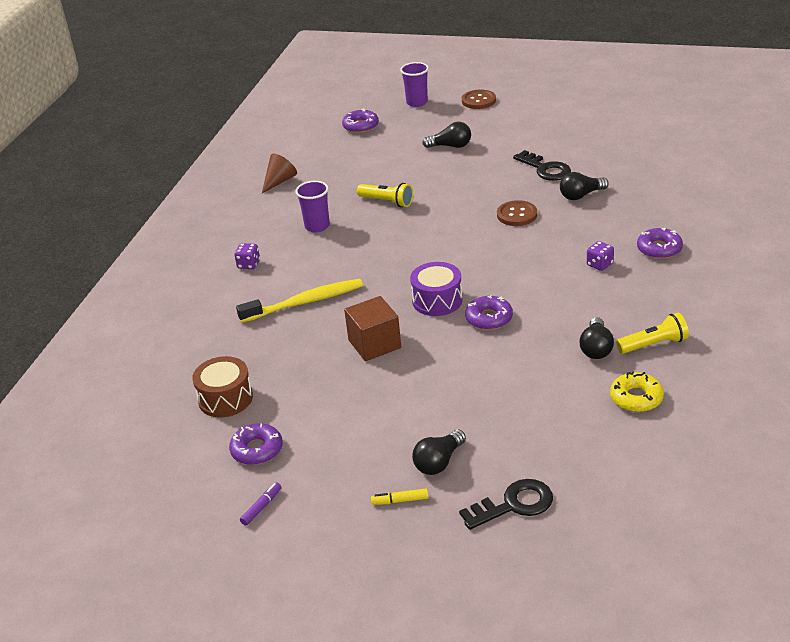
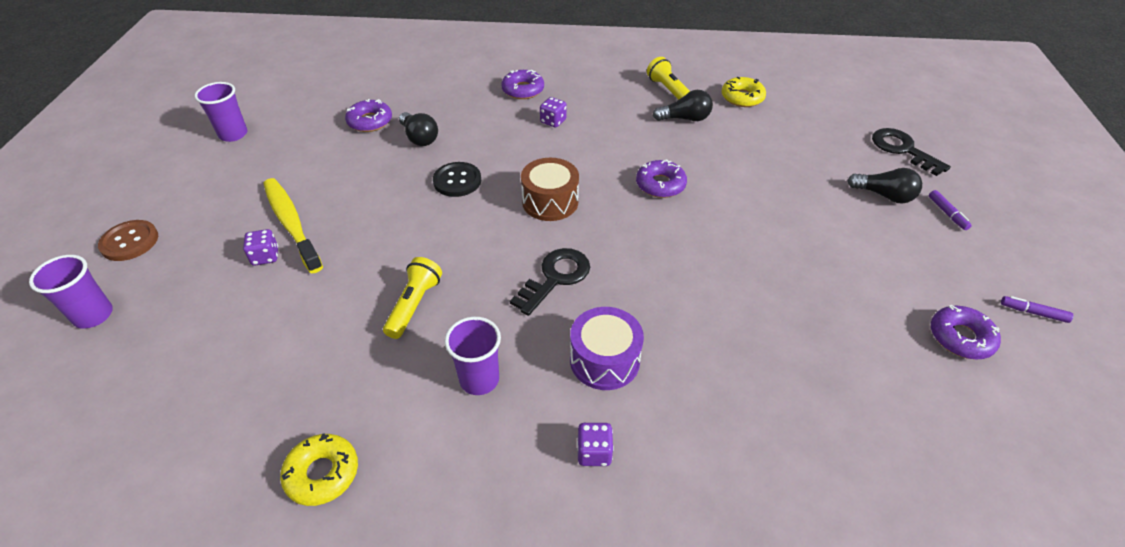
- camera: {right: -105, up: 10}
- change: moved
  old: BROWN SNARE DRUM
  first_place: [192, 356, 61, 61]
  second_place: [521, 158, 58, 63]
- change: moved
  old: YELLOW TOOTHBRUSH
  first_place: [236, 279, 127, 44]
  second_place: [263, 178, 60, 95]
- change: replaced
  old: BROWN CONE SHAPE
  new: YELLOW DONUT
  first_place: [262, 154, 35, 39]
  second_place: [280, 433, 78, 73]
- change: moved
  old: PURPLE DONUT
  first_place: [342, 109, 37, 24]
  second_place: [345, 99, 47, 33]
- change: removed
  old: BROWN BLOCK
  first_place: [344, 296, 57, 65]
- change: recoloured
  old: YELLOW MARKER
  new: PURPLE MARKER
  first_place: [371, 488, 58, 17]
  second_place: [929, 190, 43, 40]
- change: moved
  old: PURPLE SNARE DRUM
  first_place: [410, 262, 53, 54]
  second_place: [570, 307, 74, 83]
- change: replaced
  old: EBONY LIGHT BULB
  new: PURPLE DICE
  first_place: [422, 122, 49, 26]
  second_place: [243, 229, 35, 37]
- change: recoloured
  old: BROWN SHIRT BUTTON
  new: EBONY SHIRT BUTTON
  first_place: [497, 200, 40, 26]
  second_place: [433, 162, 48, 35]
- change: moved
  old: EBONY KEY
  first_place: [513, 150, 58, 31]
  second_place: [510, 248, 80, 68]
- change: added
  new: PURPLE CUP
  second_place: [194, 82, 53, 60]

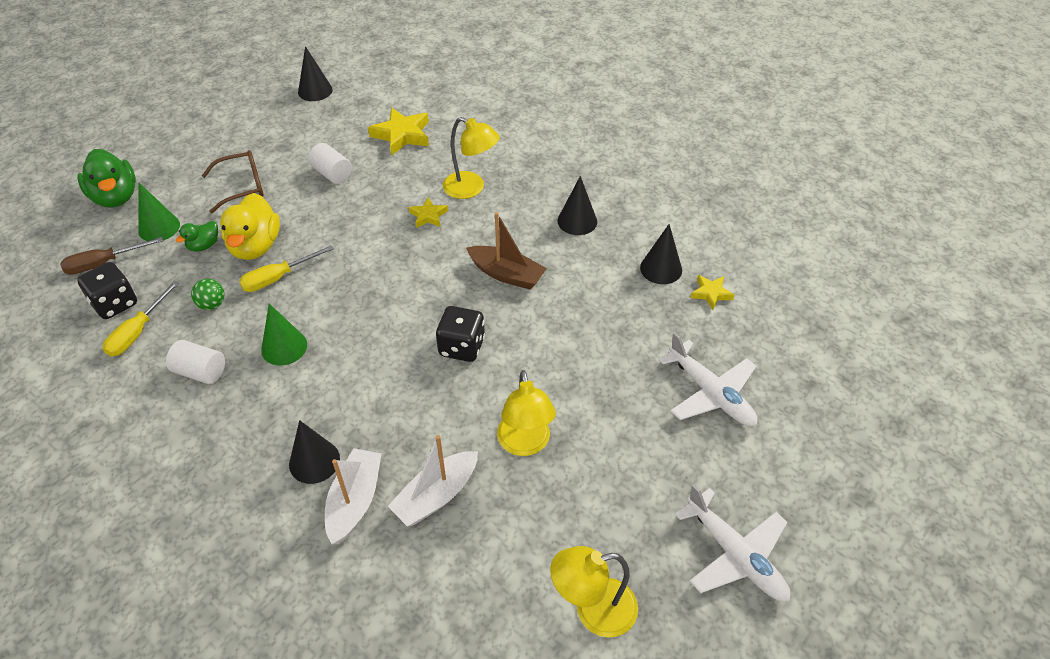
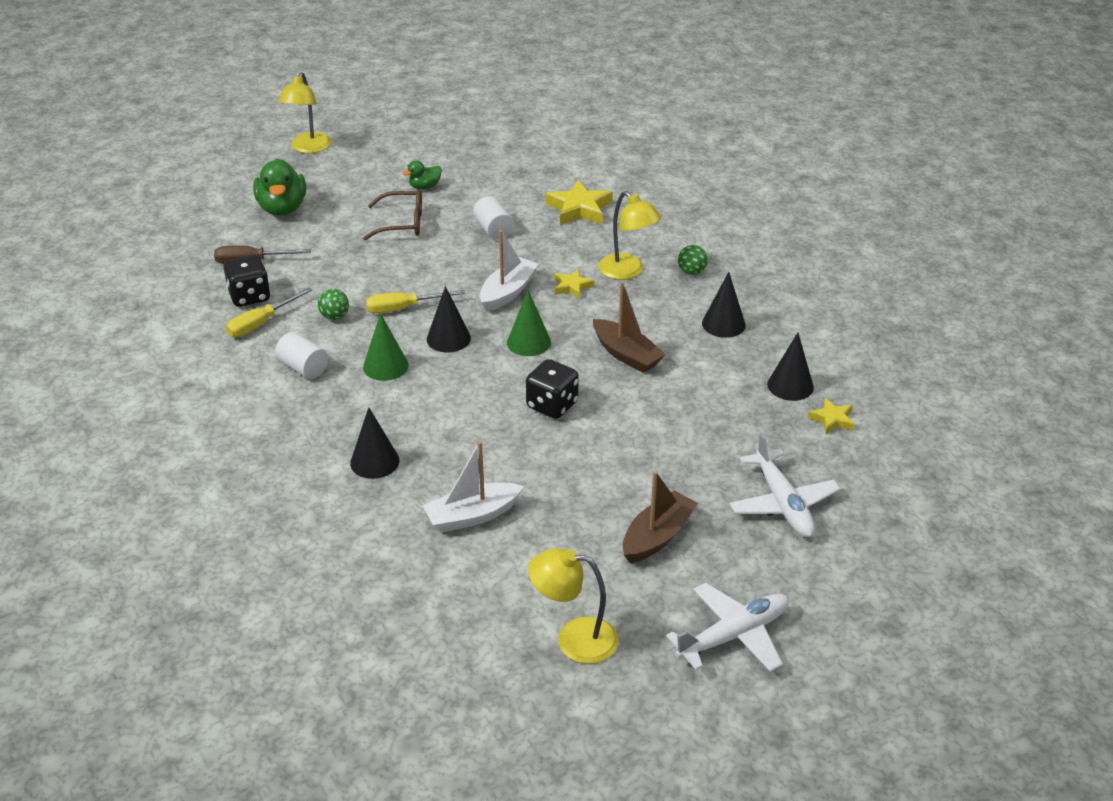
- camera: {right: 20, up: -10}
- change: moved
  old: EMERALD CONE SHAPE
  first_place: [138, 183, 42, 58]
  second_place: [507, 290, 44, 66]
- change: moved
  old: EMERALD RUBBER DUCK
  first_place: [176, 221, 42, 31]
  second_place: [403, 160, 39, 29]
- change: removed
  old: YELLOW RUBBER DUCK
  first_place: [220, 193, 60, 67]
- change: moved
  old: EBONY CONE SHAPE
  first_place: [298, 46, 35, 55]
  second_place: [427, 286, 44, 66]
- change: moved
  old: SNOW-WHITE BOAT
  first_place: [325, 448, 57, 96]
  second_place: [480, 230, 59, 82]
- change: moved
  old: YELLOW DESK LAMP
  first_place: [497, 370, 59, 86]
  second_place: [278, 72, 53, 81]
- change: turned
  old: SNOW-WHITE TOY PLANE
  first_place: [675, 484, 115, 117]
  second_place: [666, 583, 123, 89]
  degrees: -105
- change: added
  new: BROWN BOAT
  second_place: [623, 471, 75, 92]
- change: added
  new: EMERALD PLAY BALL
  second_place: [678, 245, 30, 30]

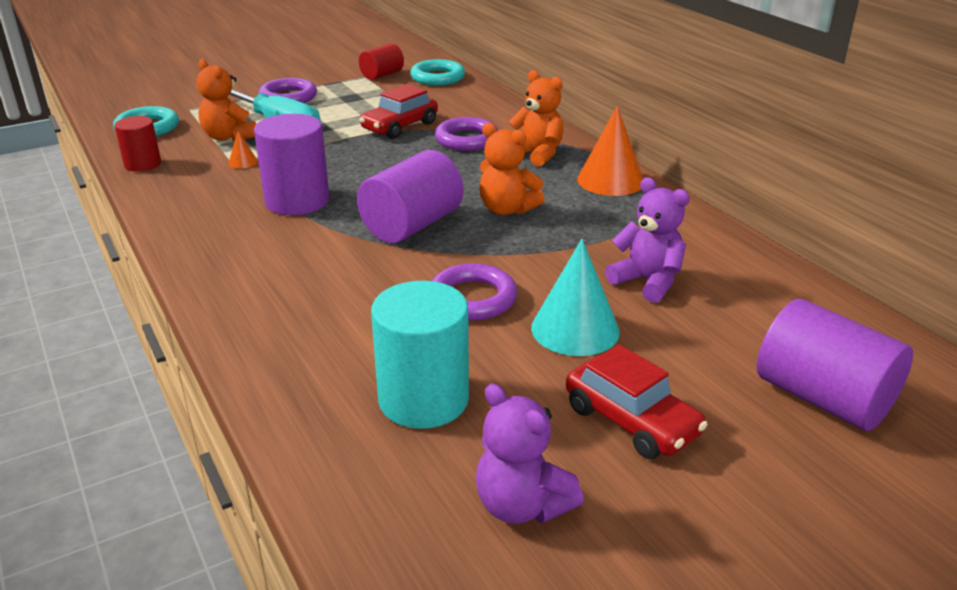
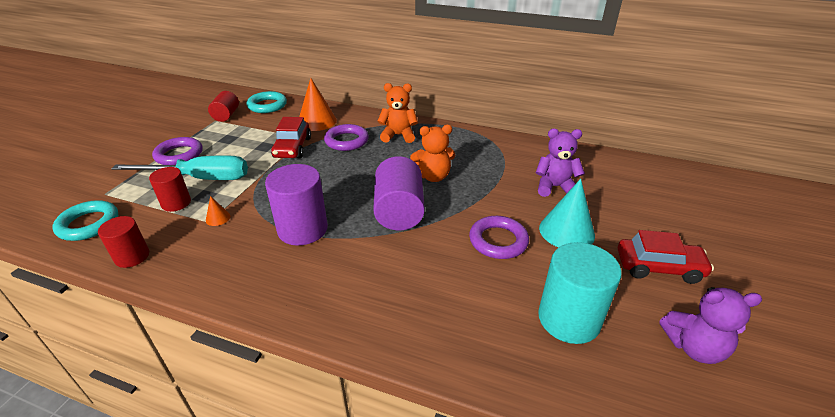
- camera: {right: -40, up: 5}
- change: replaced
  old: ORANGE-COLOURED STUFFED BEAR
  new: SCARLET CYLINDER
  first_place: [197, 59, 59, 83]
  second_place: [149, 167, 42, 45]
- change: moved
  old: ORANGE-COLOURED CONE SHAPE
  first_place: [577, 106, 66, 90]
  second_place: [299, 78, 38, 53]
- change: removed
  old: PURPLE CYLINDER
  first_place: [757, 299, 156, 132]

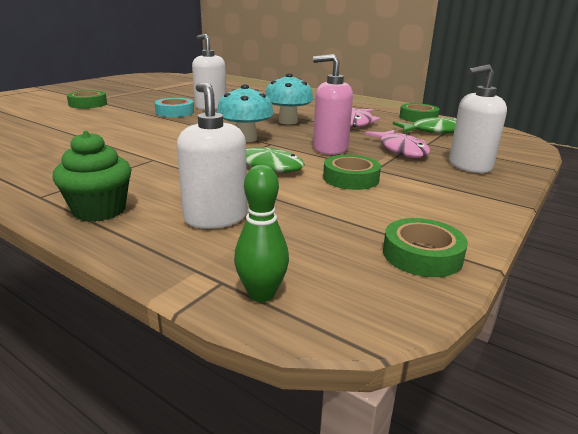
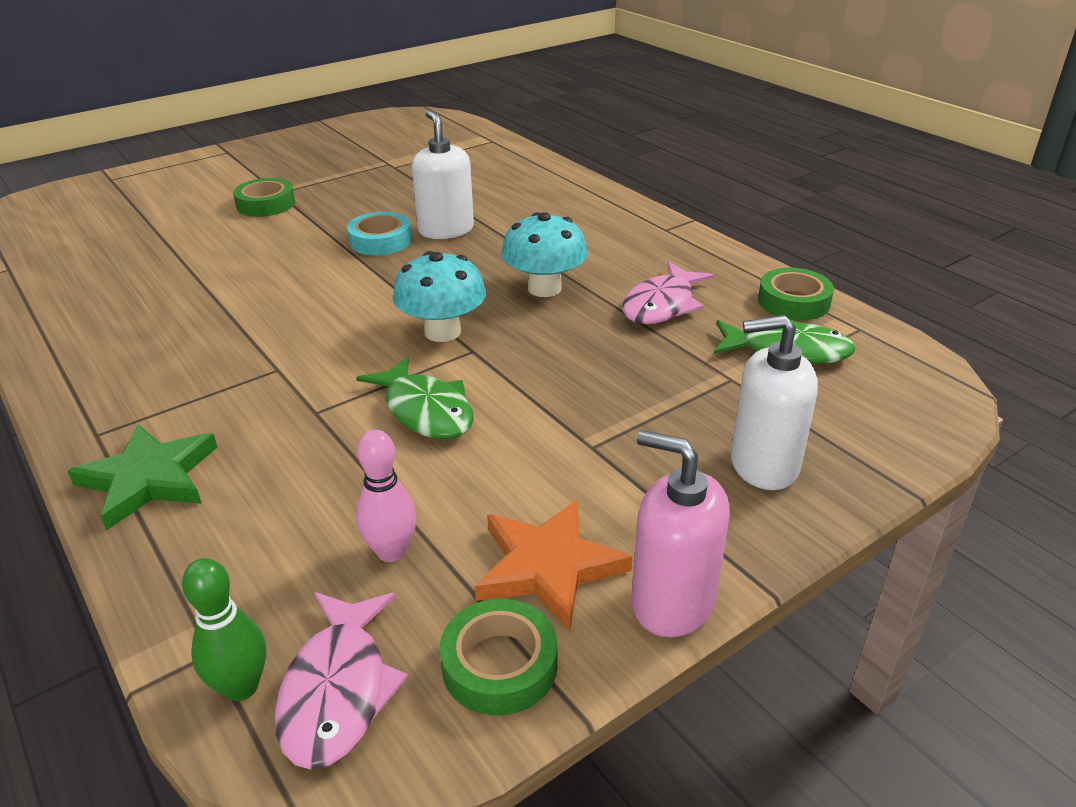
- camera: {right: 20, up: 10}
- change: replaced
  old: EMERALD FAIRY CAKE
  new: EMERALD STAR SHAPE
  first_place: [52, 131, 80, 91]
  second_place: [67, 424, 150, 106]
- change: removed
  old: SNOW-WHITE PUMP BOTTLE
  first_place: [177, 83, 70, 146]
- change: moved
  old: PINK PUMP BOTTLE
  first_place: [313, 54, 40, 101]
  second_place: [632, 430, 98, 207]
- change: removed
  old: EMERALD ROLL OF TAPE
  first_place: [323, 155, 58, 35]
- change: moved
  old: PINK FISH
  first_place: [365, 130, 65, 28]
  second_place: [275, 592, 133, 178]
- change: added
  new: PINK TENPIN
  second_place: [356, 430, 61, 132]
- change: added
  new: ORANGE-COLOURED STAR SHAPE
  second_place: [475, 499, 157, 132]

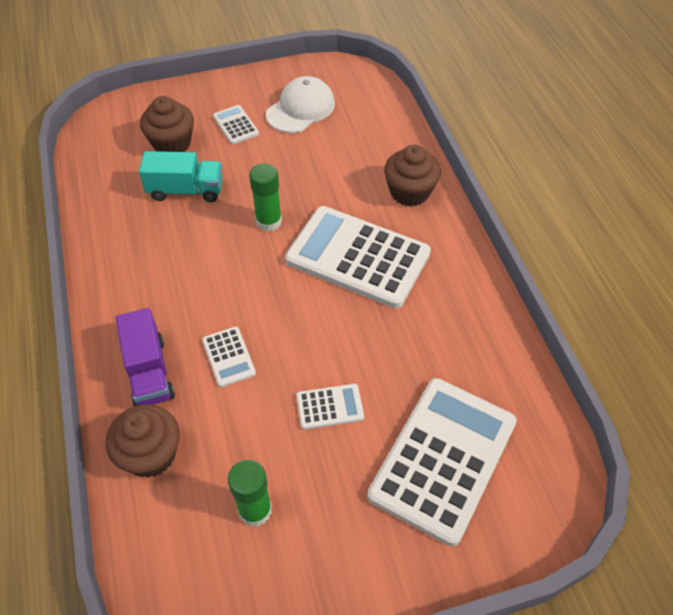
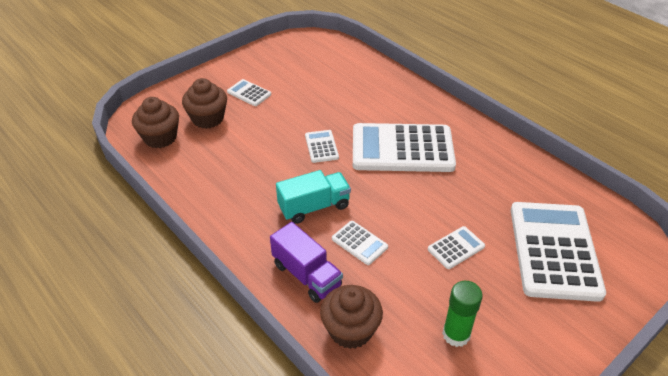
- camera: {right: -25, up: -10}
- change: moved
  old: TEAL TRUCK
  first_place: [139, 151, 84, 51]
  second_place: [276, 170, 75, 54]
- change: replaced
  old: EMERALD STICK OF GLUE
  new: SNOW-WHITE POCKET CALCULATOR
  first_place: [249, 163, 33, 69]
  second_place: [305, 130, 34, 33]
- change: removed
  old: SNOW-WHITE CAP
  first_place: [266, 76, 69, 57]
- change: moved
  old: BROWN FAIRY CAKE
  first_place: [384, 145, 57, 62]
  second_place: [132, 97, 47, 51]

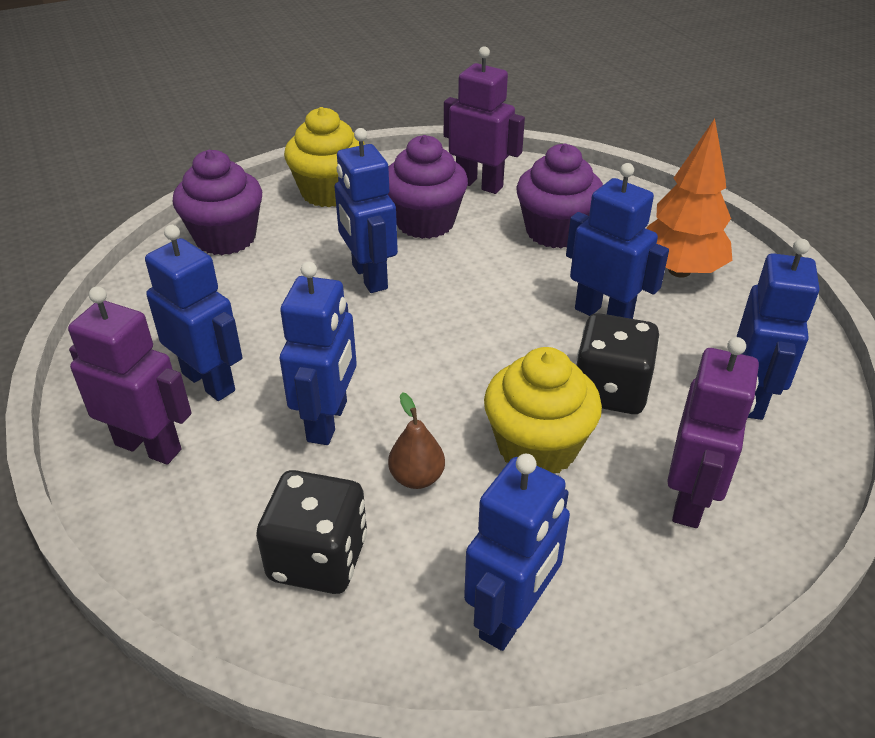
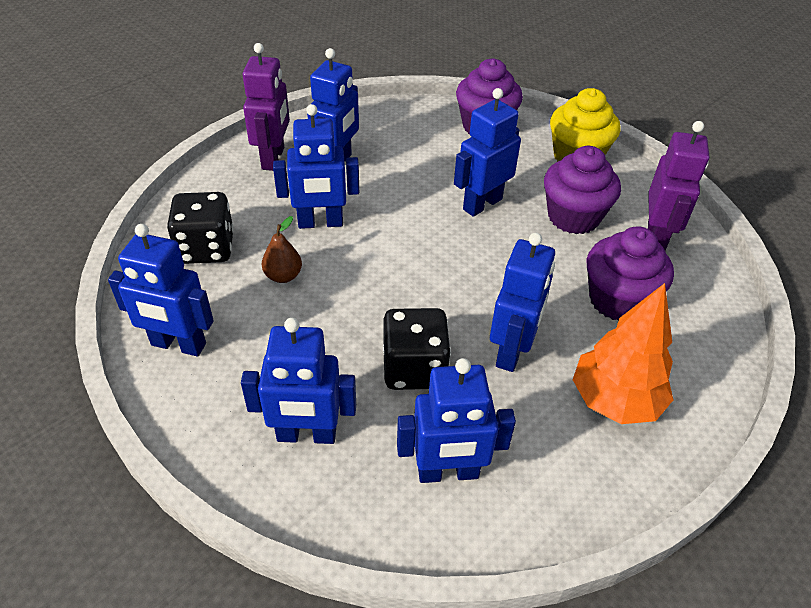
- camera: {right: 70, up: 5}
- change: removed
  old: YELLOW FAIRY CAKE
  first_place: [484, 347, 118, 126]
- change: recoloured
  old: PURPLE ROBOT FIGURE
  new: COBALT ROBOT FIGURE
  first_place: [667, 337, 92, 191]
  second_place: [241, 318, 115, 126]

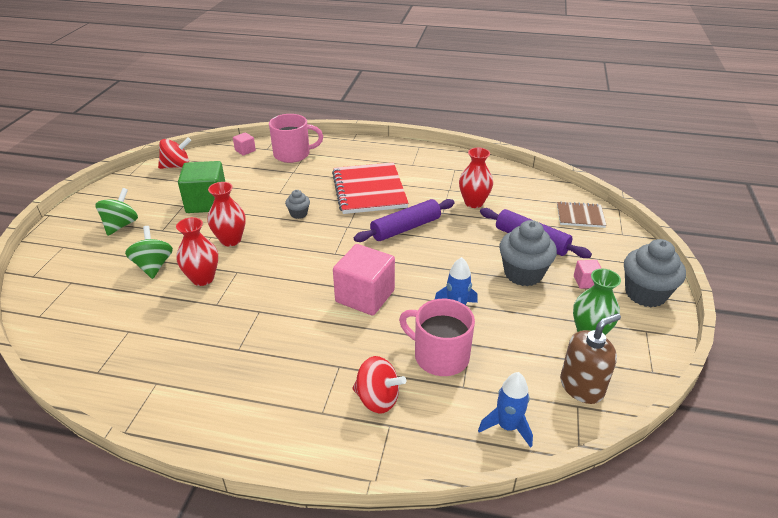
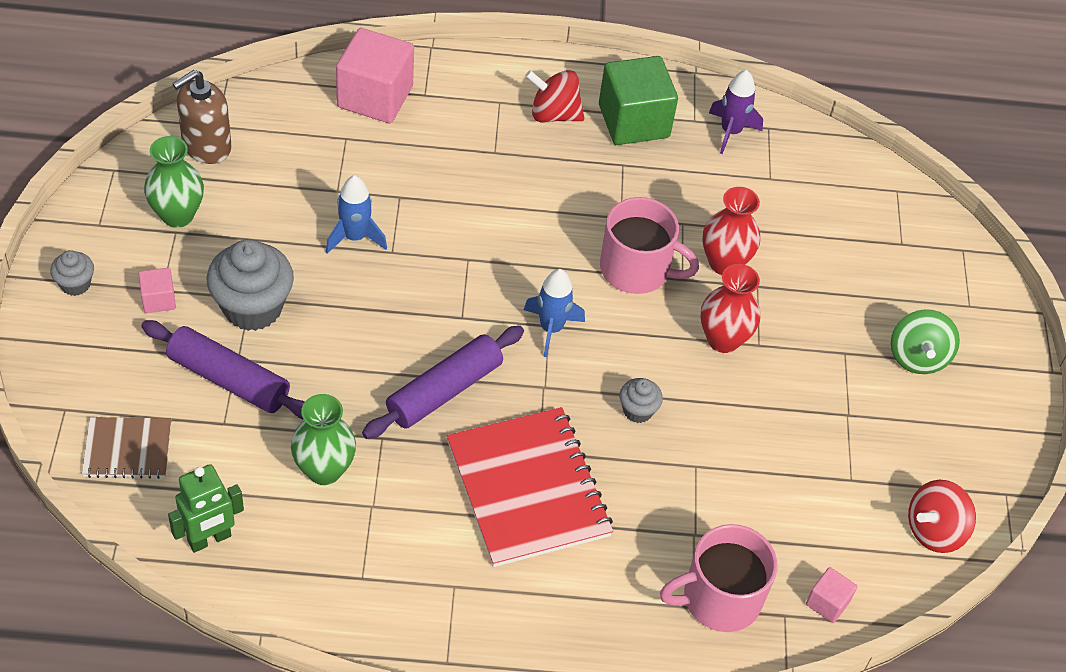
- camera: {right: 165, up: 15}
- change: removed
  old: EMERALD WHIRLIGIG
  first_place: [125, 226, 48, 53]
- change: moved
  old: EMERALD BLOCK
  first_place: [178, 161, 47, 52]
  second_place: [599, 56, 79, 89]
- change: moved
  old: PINK BLOCK
  first_place: [333, 244, 62, 72]
  second_place: [336, 28, 78, 95]
- change: moved
  old: SCARLET WHIRLIGIG
  first_place: [352, 356, 54, 58]
  second_place: [525, 70, 59, 52]
- change: moved
  old: PINK MUG
  first_place: [399, 299, 76, 77]
  second_place: [600, 197, 99, 97]
- change: recoloured
  old: SCARLET VASE
  new: EMERALD VASE
  first_place: [459, 148, 34, 60]
  second_place: [291, 394, 65, 91]
- change: moved
  old: COBALT ROCKET
  first_place: [478, 372, 55, 76]
  second_place: [524, 269, 61, 88]
- change: resized
  old: ASH-GREY FAIRY CAKE
  first_place: [624, 239, 62, 68]
  second_place: [50, 250, 44, 46]
  factor: 0.5
- change: added
  new: EMERALD ROBOT FIGURE
  second_place: [168, 464, 76, 89]
- change: added
  new: PURPLE ROCKET
  second_place: [709, 70, 54, 84]

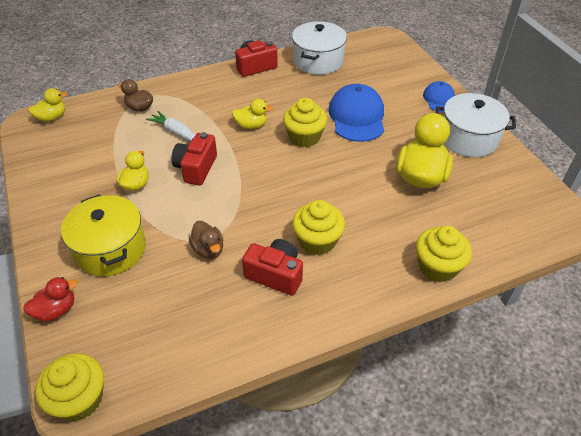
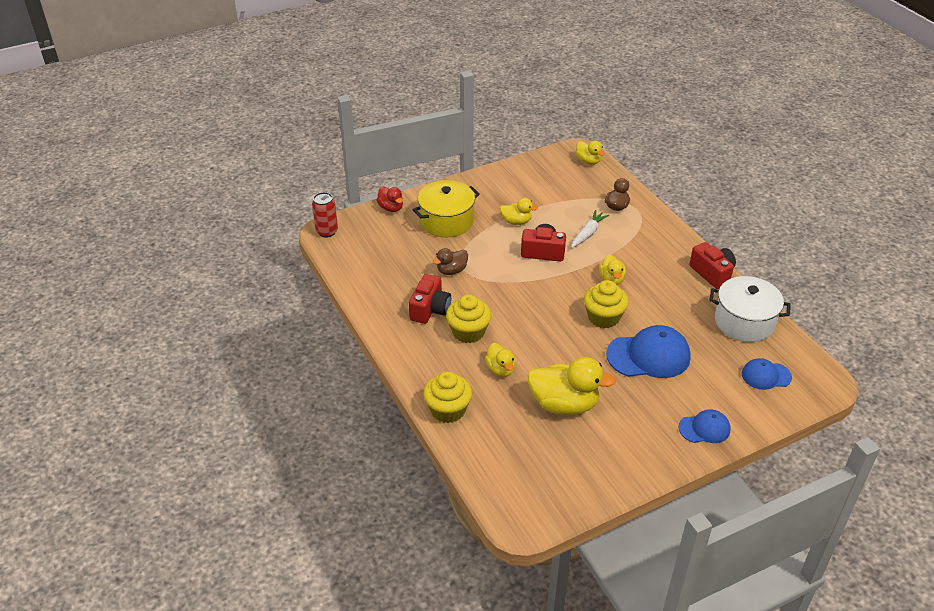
- camera: {right: 85, up: -5}
- change: replaced
  old: YELLOW FAIRY CAKE
  new: SCARLET CAN
  first_place: [35, 353, 69, 68]
  second_place: [312, 192, 26, 45]
- change: removed
  old: SNOW-WHITE STOCKPOT
  first_place: [436, 93, 80, 64]
- change: added
  new: YELLOW RUBBER DUCK
  second_place: [485, 343, 30, 34]
- change: added
  new: COBALT CAP
  second_place: [742, 358, 50, 32]

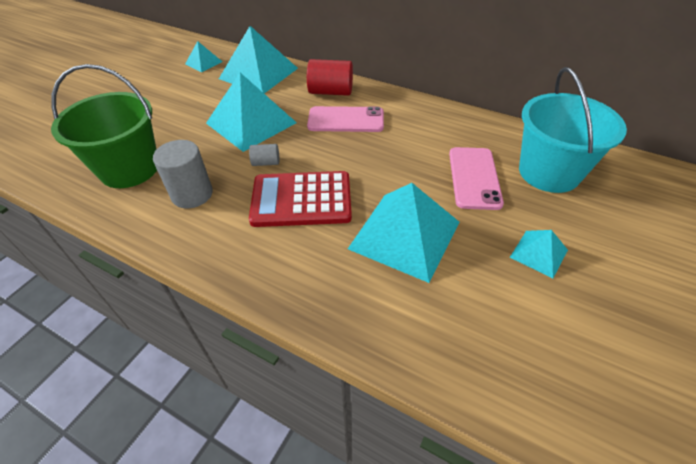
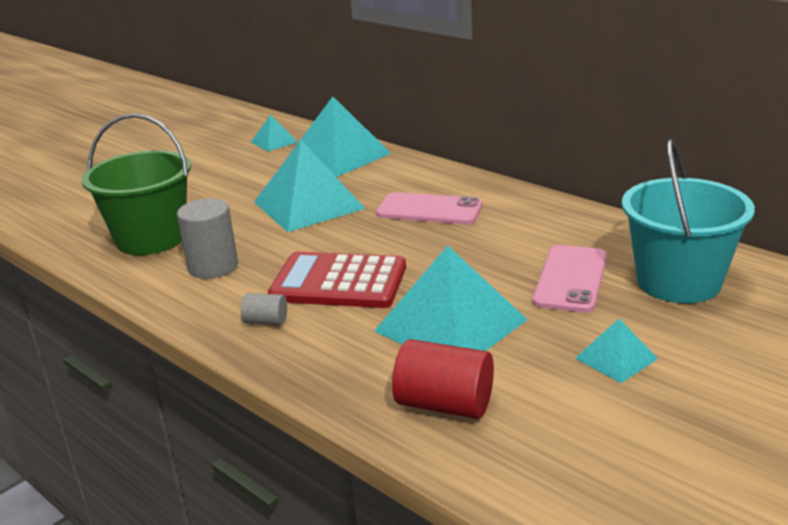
- camera: {right: 15, up: -20}
- change: moved
  old: ASH-GREY CYLINDER
  first_place: [249, 144, 30, 22]
  second_place: [241, 293, 46, 32]
- change: moved
  old: SCARLET CYLINDER
  first_place: [307, 59, 46, 37]
  second_place: [392, 339, 102, 80]

